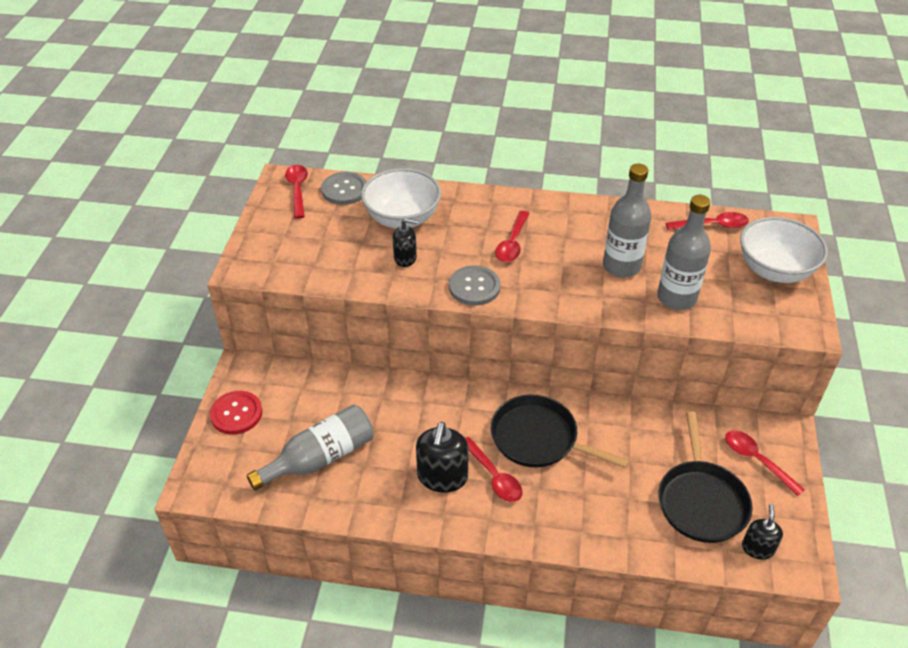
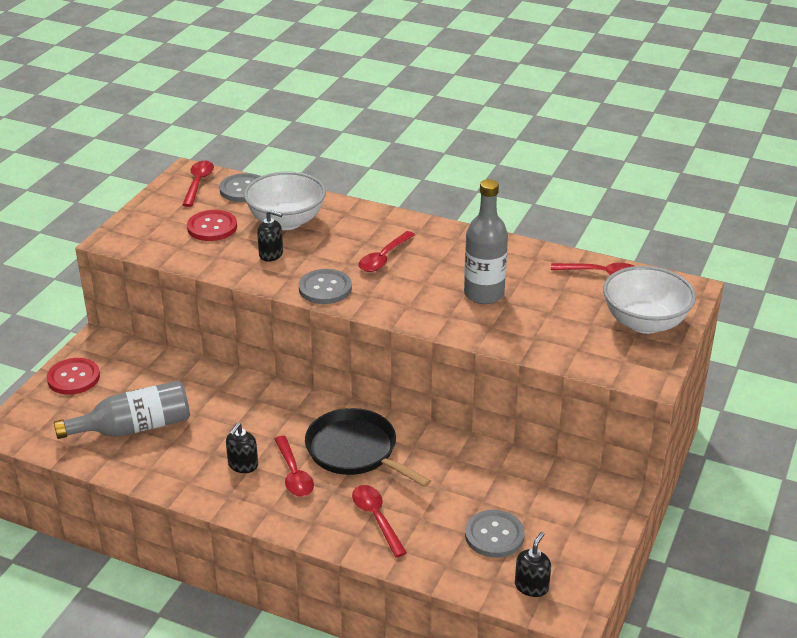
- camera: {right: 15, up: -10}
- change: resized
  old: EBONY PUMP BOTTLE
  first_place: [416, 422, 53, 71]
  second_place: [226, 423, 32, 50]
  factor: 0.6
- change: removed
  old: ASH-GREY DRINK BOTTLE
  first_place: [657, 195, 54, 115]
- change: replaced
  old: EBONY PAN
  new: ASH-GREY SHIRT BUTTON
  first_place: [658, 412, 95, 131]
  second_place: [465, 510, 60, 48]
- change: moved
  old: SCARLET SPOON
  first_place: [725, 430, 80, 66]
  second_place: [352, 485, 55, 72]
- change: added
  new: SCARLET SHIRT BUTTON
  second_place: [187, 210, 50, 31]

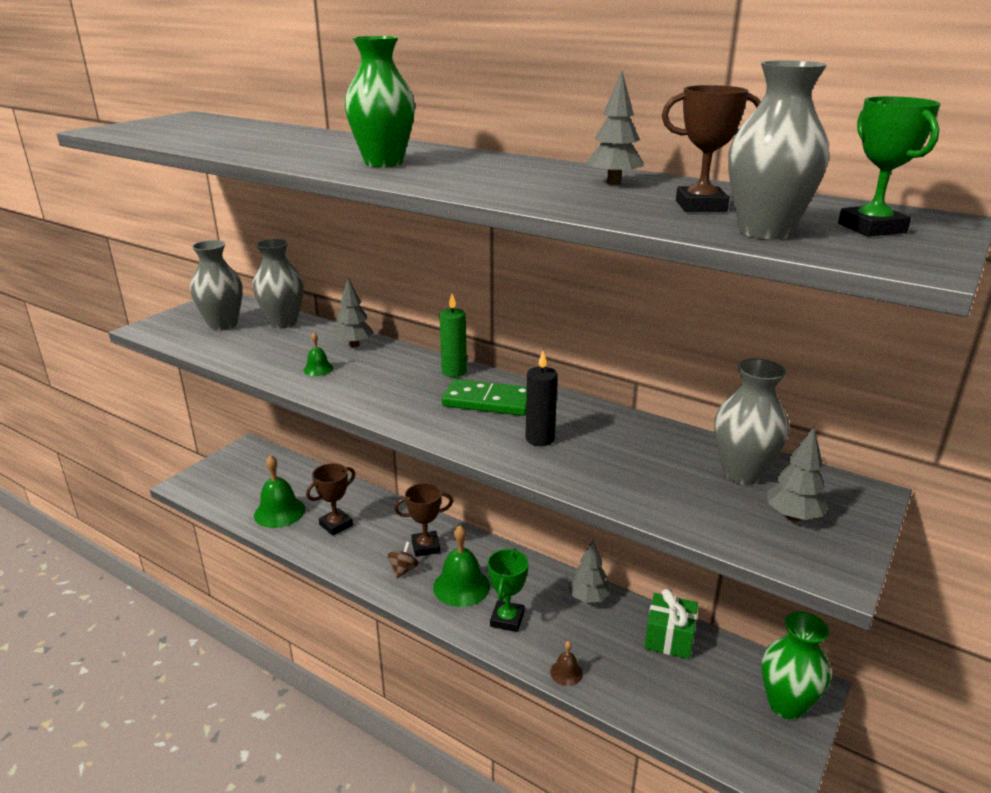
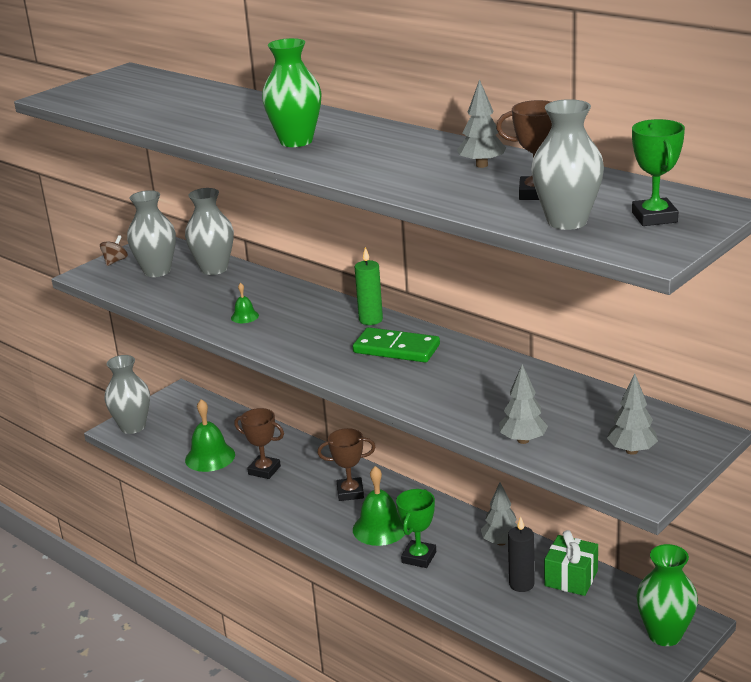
- camera: {right: 10, up: 0}
- change: turned
  old: BROWN TROPHY
  first_place: [306, 463, 49, 73]
  second_place: [234, 408, 50, 71]
  degrees: 60
- change: moved
  old: ASH-GREY TOY TREE
  first_place: [333, 277, 41, 70]
  second_place: [499, 364, 49, 80]
- change: moved
  old: BROWN WHIRLIGIG
  first_place: [388, 542, 31, 37]
  second_place: [100, 235, 28, 31]
- change: moved
  old: EBONY PILLAR CANDLE
  first_place: [525, 351, 33, 95]
  second_place: [508, 517, 26, 75]
- change: removed
  old: BROWN SCHOOL BELL
  first_place: [550, 641, 33, 45]
- change: moved
  old: ASH-GREY VASE
  first_place: [714, 359, 75, 126]
  second_place: [105, 355, 45, 79]

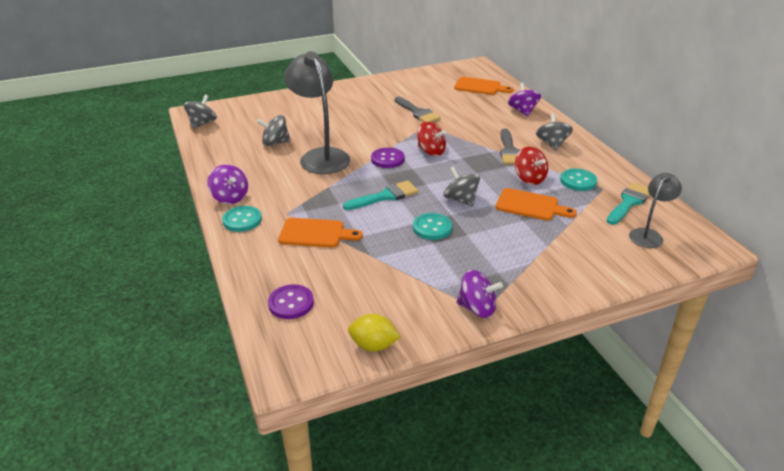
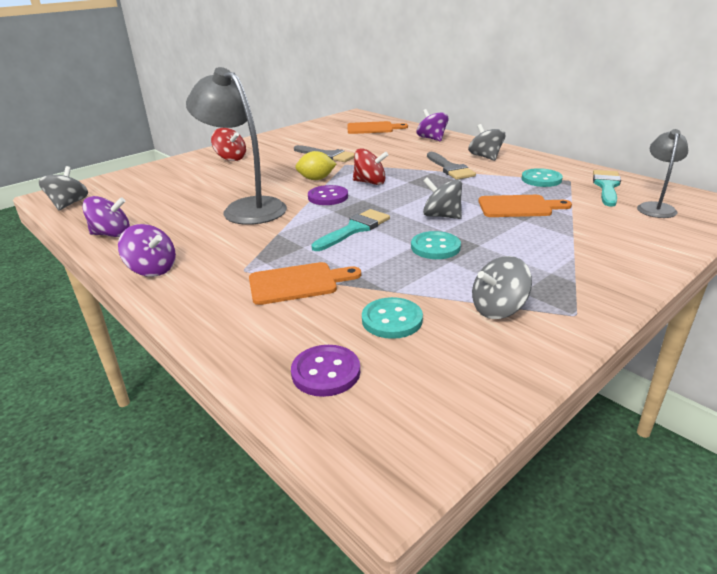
- camera: {right: -20, up: -5}
- change: moved
  old: TEAL SHIRT BUTTON
  first_place: [222, 206, 40, 26]
  second_place: [362, 297, 61, 42]
- change: moved
  old: ASH-GREY WHIRLIGIG
  first_place: [257, 115, 34, 31]
  second_place: [472, 256, 60, 63]
- change: moved
  old: YELLOW LEMON
  first_place: [348, 314, 53, 38]
  second_place: [295, 151, 41, 29]
- change: moved
  old: PURPLE WHIRLIGIG
  first_place: [457, 270, 46, 48]
  second_place: [82, 196, 48, 41]
- change: moved
  old: SCARLET WHIRLIGIG
  first_place: [515, 147, 33, 38]
  second_place: [211, 128, 35, 33]

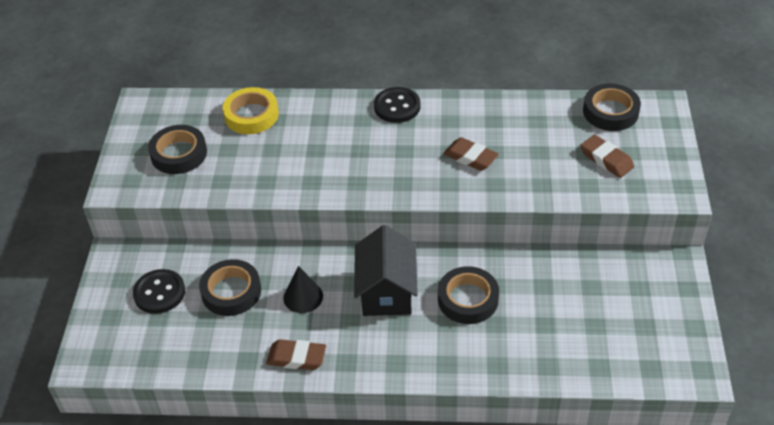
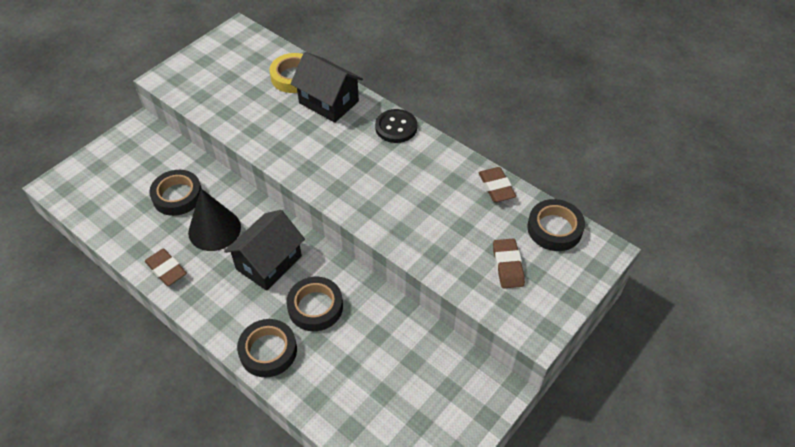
- camera: {right: 35, up: 5}
- change: removed
  old: EBONY SHIRT BUTTON
  first_place: [133, 269, 52, 45]
- change: moved
  old: EBONY ROLL OF TAPE
  first_place: [148, 125, 59, 49]
  second_place: [237, 319, 60, 59]
- change: resized
  old: EBONY CONE SHAPE
  first_place: [283, 266, 40, 47]
  second_place: [188, 189, 53, 62]
  factor: 1.54
- change: moved
  old: BROWN PENCIL ERASER
  first_place: [443, 137, 56, 34]
  second_place: [478, 167, 38, 35]
- change: added
  new: EBONY COTTAGE
  second_place: [290, 52, 73, 71]

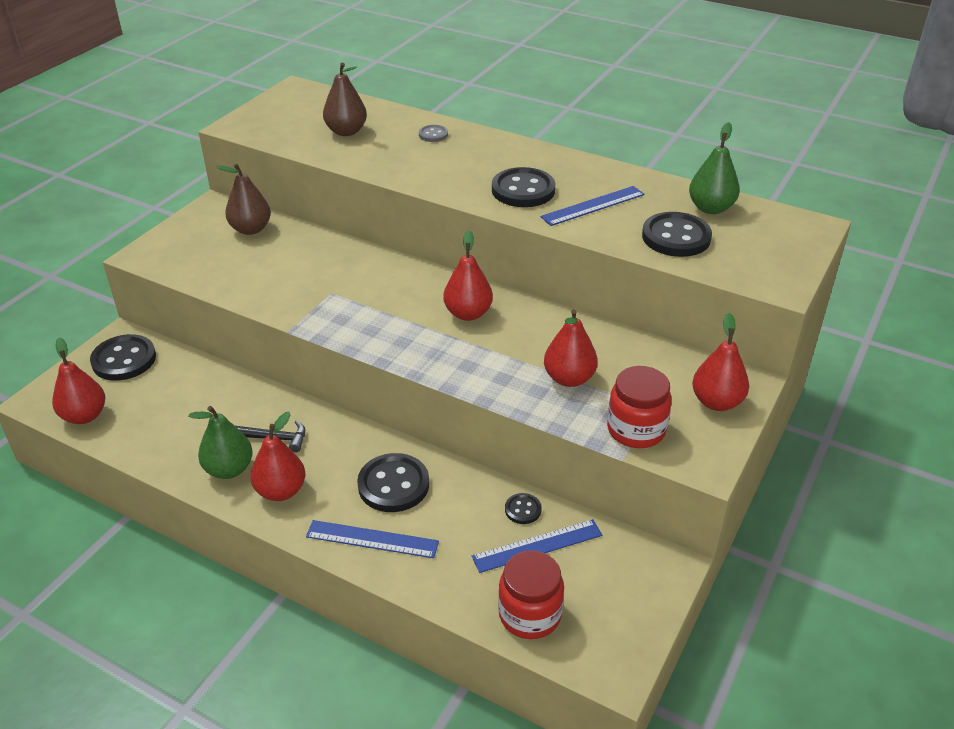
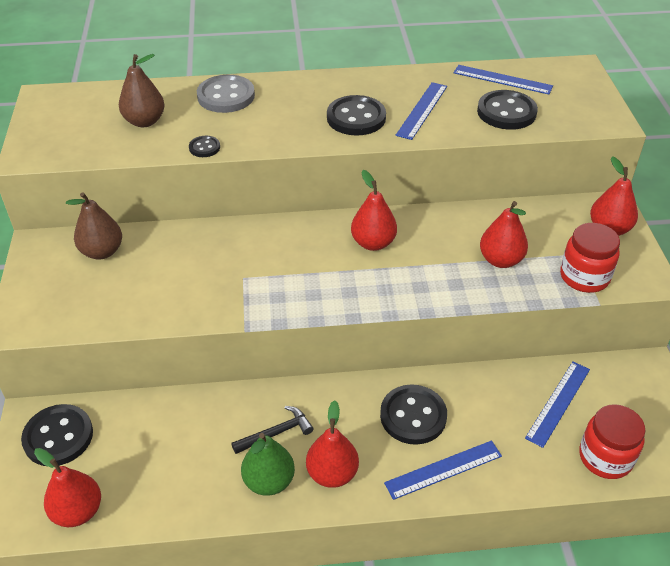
- camera: {right: -35, up: 5}
- change: resized
  old: ASH-GREY SHIRT BUTTON
  first_place: [419, 125, 29, 17]
  second_place: [197, 75, 58, 38]
  factor: 1.99
- change: moved
  old: EBONY SHIRT BUTTON
  first_place: [505, 493, 37, 31]
  second_place: [189, 136, 31, 21]
- change: replaced
  old: EMERALD PEAR FRUIT
  new: COBALT MEASURING STICK
  first_place: [689, 122, 51, 92]
  second_place: [454, 65, 99, 29]

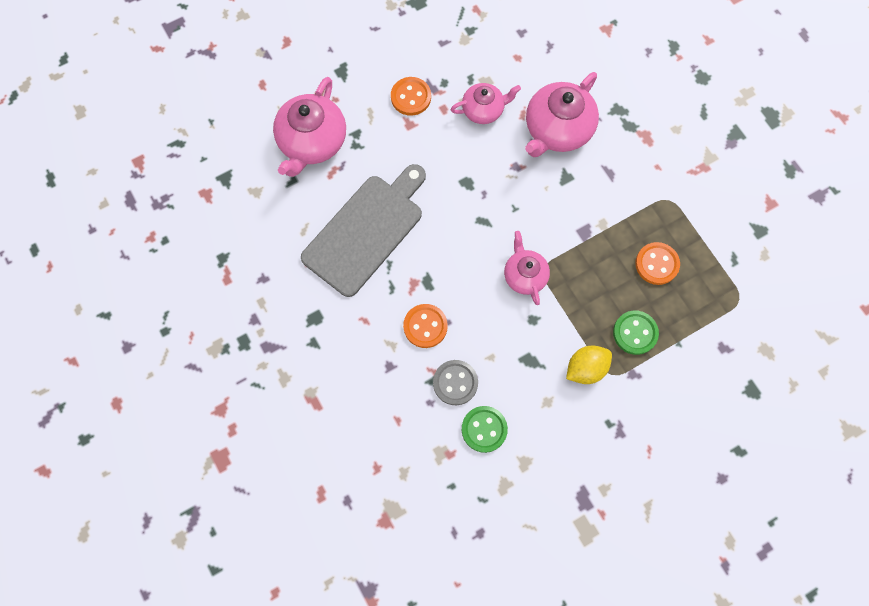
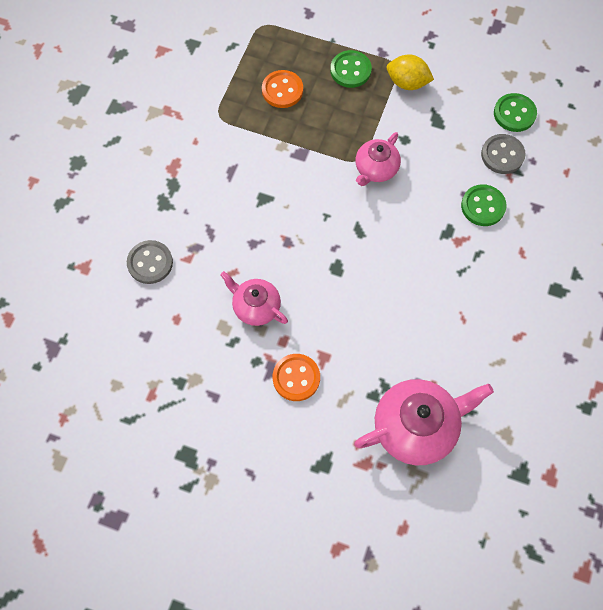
- camera: {right: -130, up: -5}
- change: removed
  old: ASH-GREY CUTTING BOARD
  first_place: [301, 164, 125, 133]
- change: recoloured
  old: ORANGE-COLOURED SHIRT BUTTON
  new: EMERALD SHIRT BUTTON
  first_place: [403, 304, 45, 44]
  second_place: [461, 184, 46, 42]
- change: removed
  old: PINK CHINA TEAPOT
  first_place: [525, 72, 74, 85]
- change: added
  new: ASH-GREY SHIRT BUTTON
  second_place: [127, 240, 46, 44]

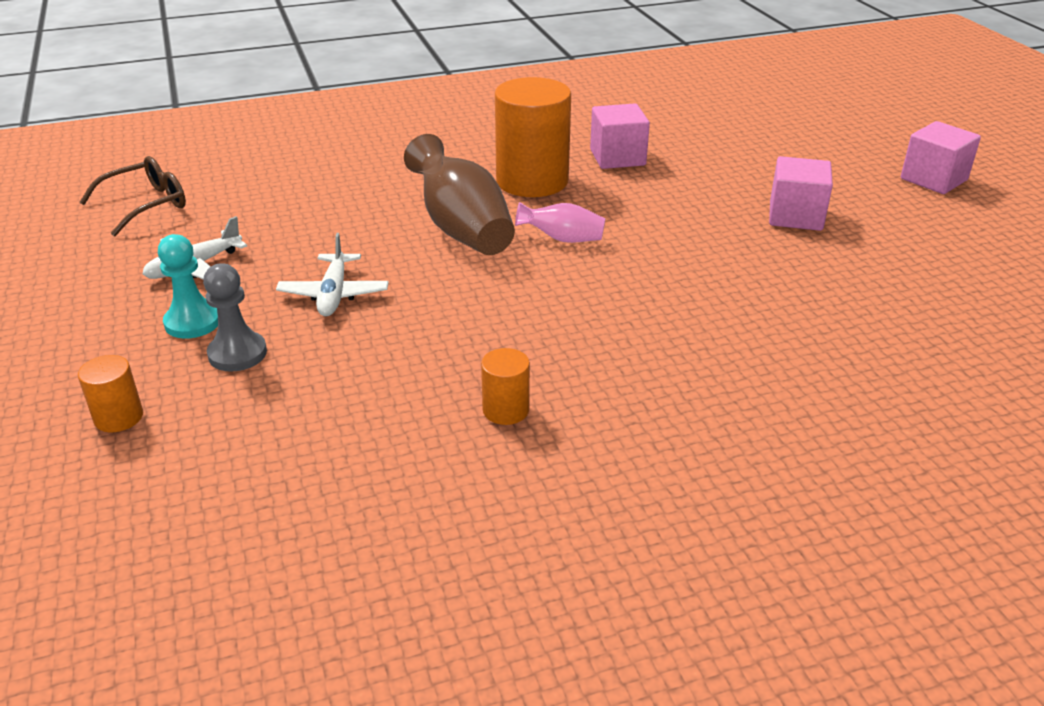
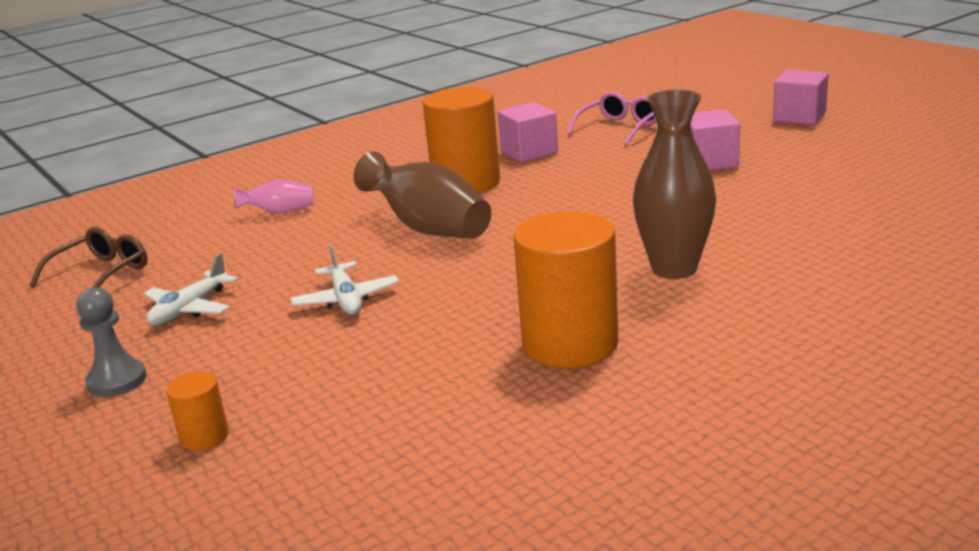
- camera: {right: -15, up: -10}
- change: removed
  old: TEAL PAWN
  first_place: [158, 234, 60, 105]
- change: moved
  old: ASH-GREY PAWN
  first_place: [203, 263, 64, 109]
  second_place: [76, 287, 71, 110]
- change: resized
  old: ORANGE-COLOURED CYLINDER
  first_place: [481, 348, 49, 77]
  second_place: [513, 211, 106, 157]
  factor: 2.19
- change: moved
  old: PINK VASE
  first_place: [515, 202, 90, 41]
  second_place: [234, 179, 79, 35]
- change: added
  new: PINK GLASSES
  second_place: [567, 92, 90, 53]
- change: added
  new: BROWN VASE
  second_place: [633, 90, 83, 189]

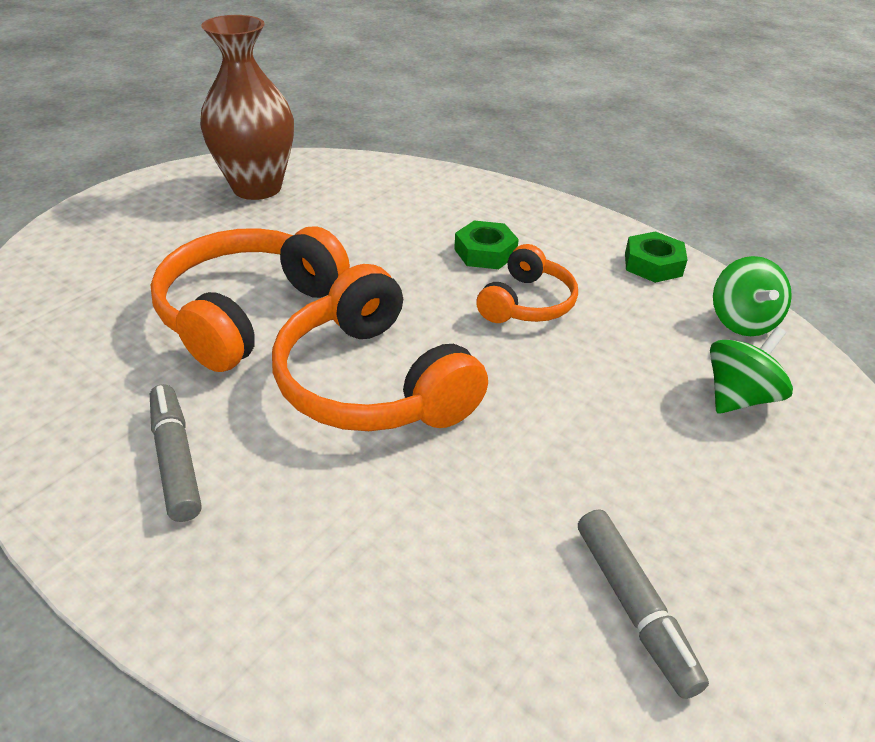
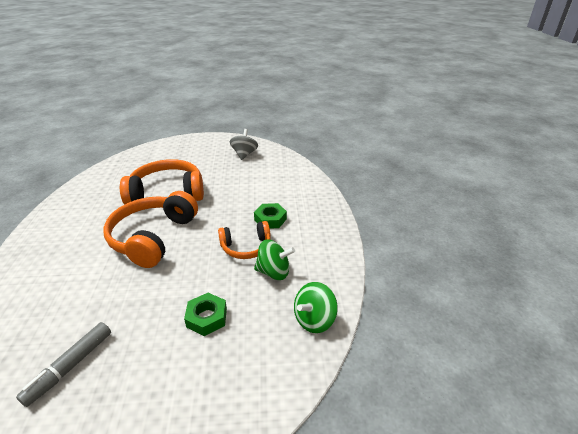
- camera: {right: 50, up: -5}
- change: removed
  old: ASH-GREY MARKER
  first_place: [150, 384, 51, 138]
- change: replaced
  old: BROWN VASE
  new: ASH-GREY WHIRLIGIG
  first_place: [200, 15, 94, 185]
  second_place: [230, 129, 28, 31]
- change: moved
  old: EMERALD HEXAGON NUT
  first_place: [625, 231, 63, 52]
  second_place: [184, 293, 43, 43]
- change: moved
  old: EMERALD WHIRLIGIG
  first_place: [710, 327, 83, 87]
  second_place: [254, 239, 41, 41]

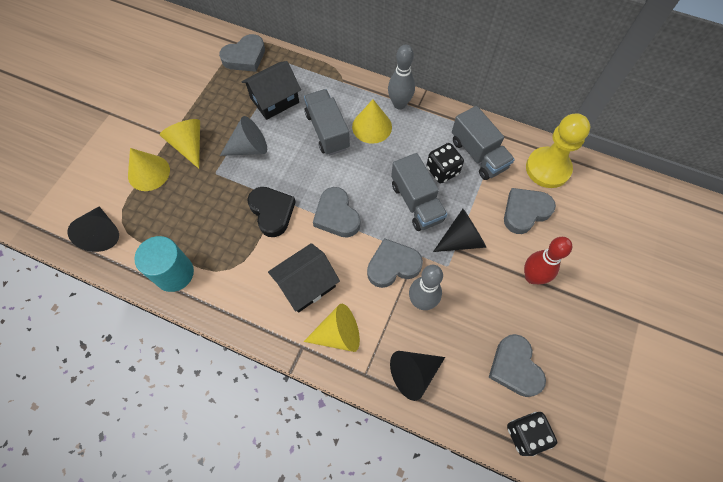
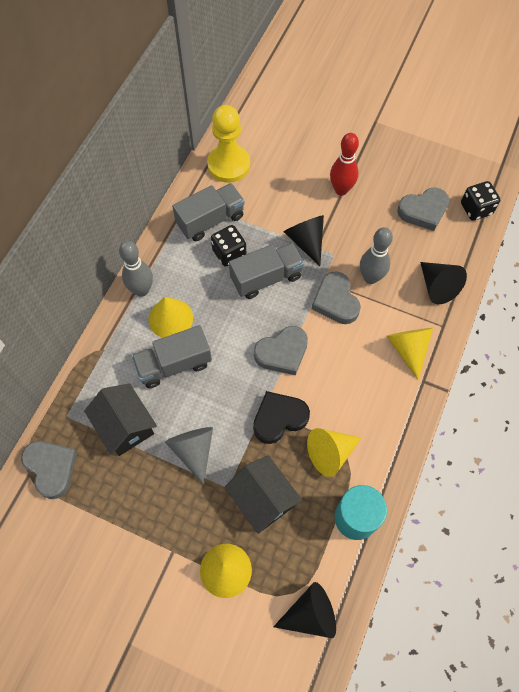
- camera: {right: -90, up: 0}
- change: moved
  old: YELLOW CONE SHAPE
  first_place: [160, 119, 40, 50]
  second_place: [307, 428, 54, 49]
- change: moved
  old: EBONY COTTAGE
  first_place: [268, 243, 72, 70]
  second_place: [225, 455, 77, 79]
- change: removed
  old: ASH-GREY LOVE HEART
  first_place: [504, 188, 52, 46]

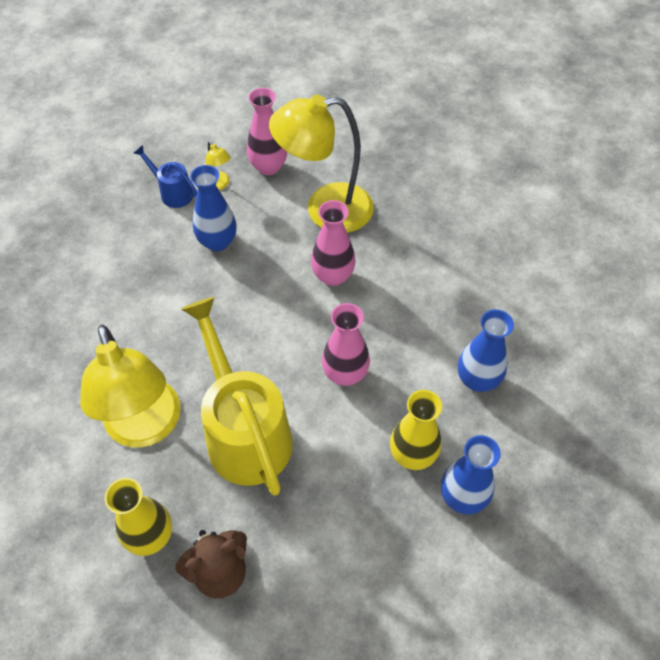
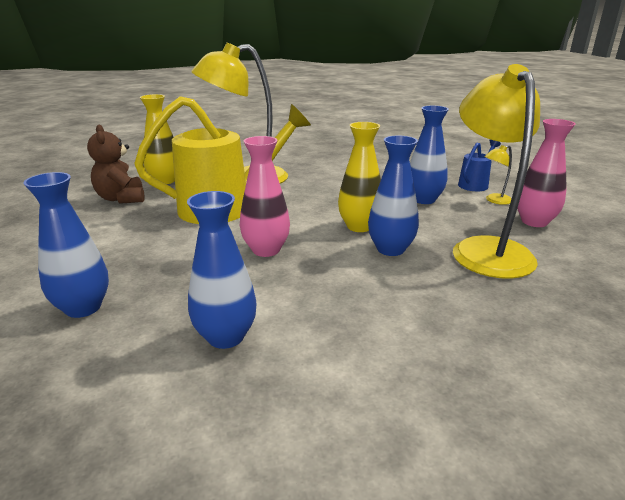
- camera: {right: 95, up: -30}
- change: recoloured
  old: PINK VASE
  new: COBALT VASE
  first_place: [311, 200, 45, 86]
  second_place: [368, 135, 51, 121]
- change: moved
  old: YELLOW VASE
  first_place: [390, 390, 52, 80]
  second_place: [338, 122, 43, 110]

